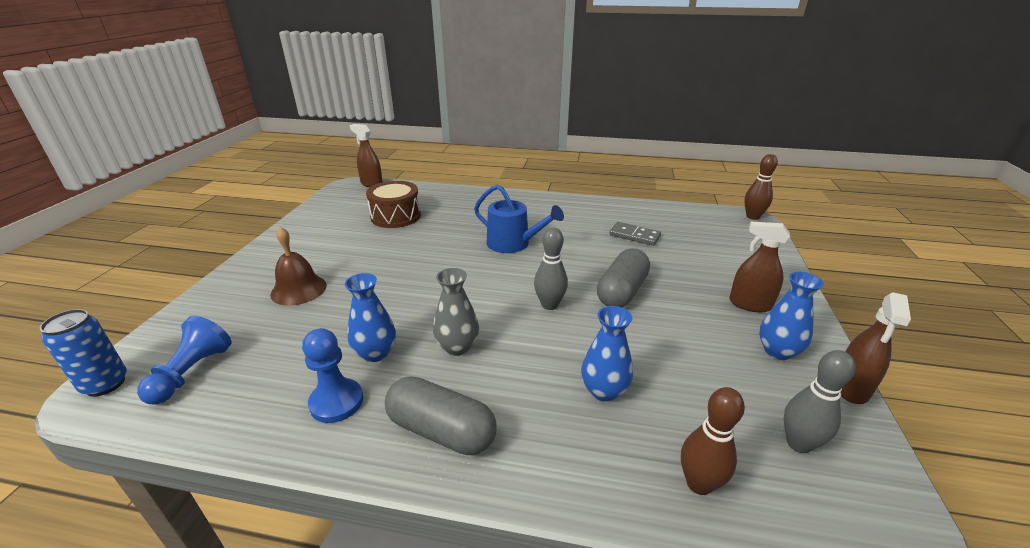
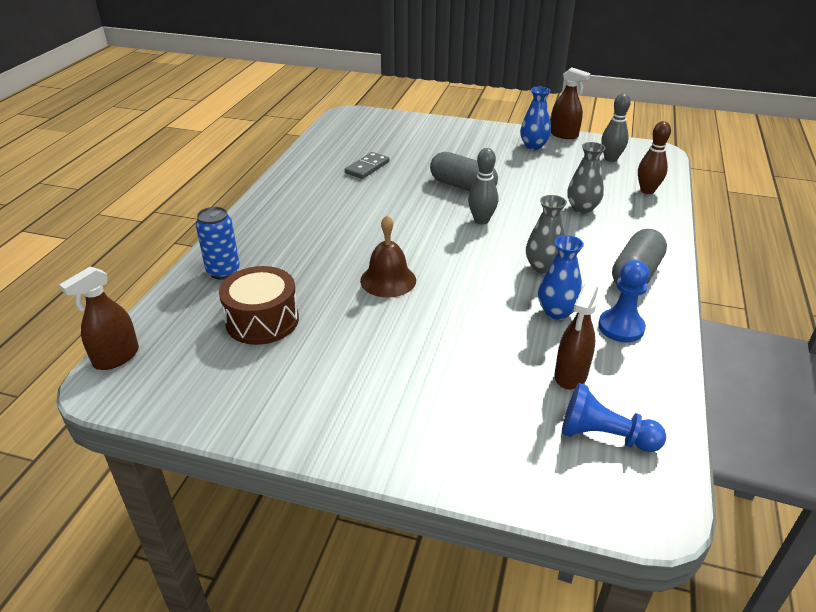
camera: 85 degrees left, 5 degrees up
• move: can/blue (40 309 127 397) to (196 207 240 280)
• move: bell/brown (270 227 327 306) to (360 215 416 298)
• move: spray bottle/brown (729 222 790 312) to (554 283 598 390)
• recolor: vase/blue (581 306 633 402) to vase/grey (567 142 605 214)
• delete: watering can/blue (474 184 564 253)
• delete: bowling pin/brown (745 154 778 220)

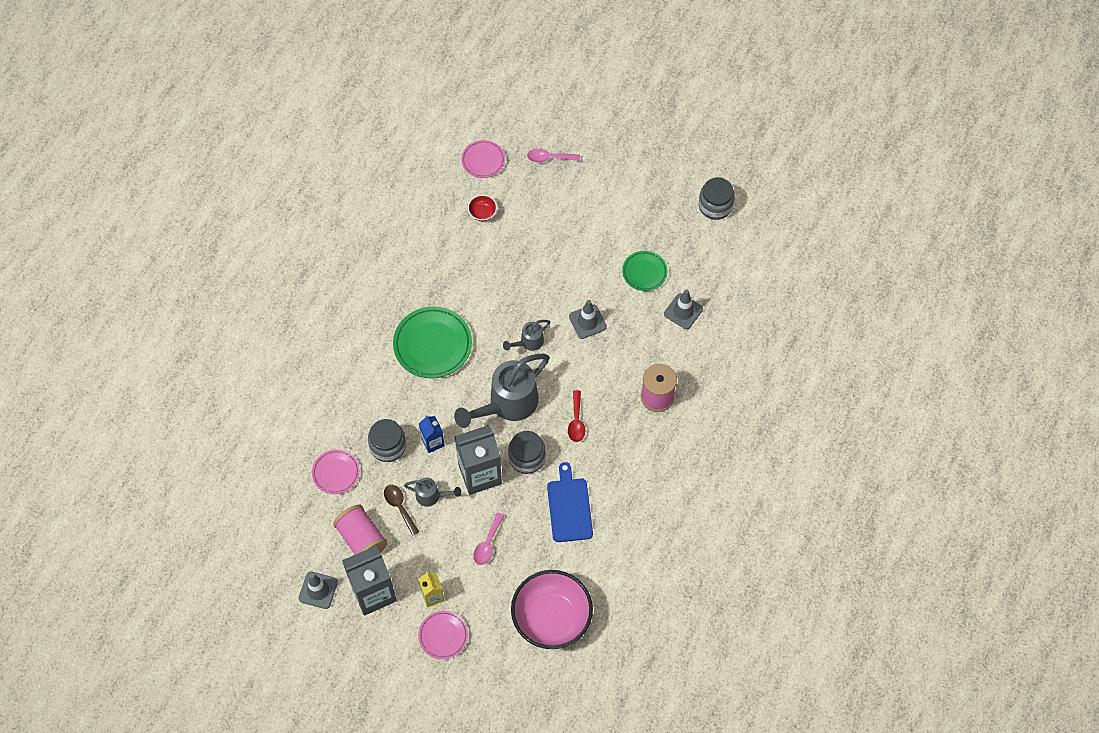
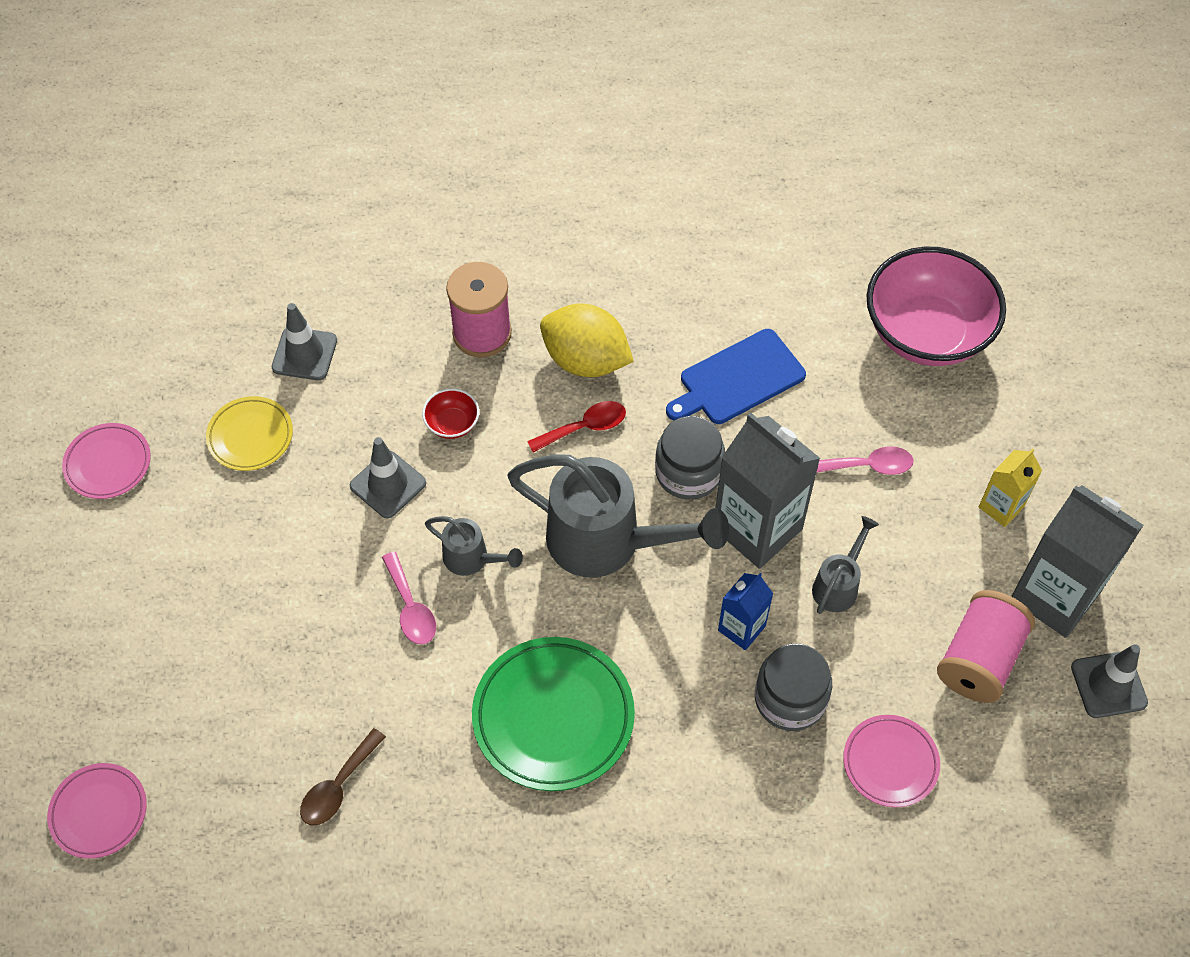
camera: 115 degrees left, 5 degrees down
• move: plate/pink (418 611 468 659) to (62 423 151 499)
• recolor: plate/green (622 251 668 291) to plate/yellow (206 396 293 471)
• move: spoon/brown (384 485 419 536) to (300 728 386 825)
• move: spoon/pink (527 148 580 163) to (382 551 436 645)
• move: bowl/red (468 195 497 221) to (422 388 479 439)
• insert: lemon/yellow (540 303 634 377)
• rotate: watering can/grey (404 477 461 507) = (812 516 879 614) 45 degrees clockwise
• delete: jar/grey (699 177 735 220)

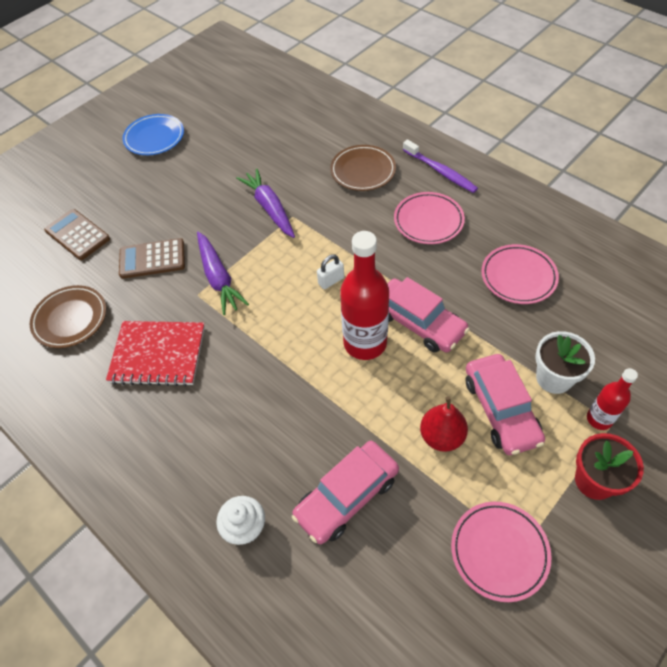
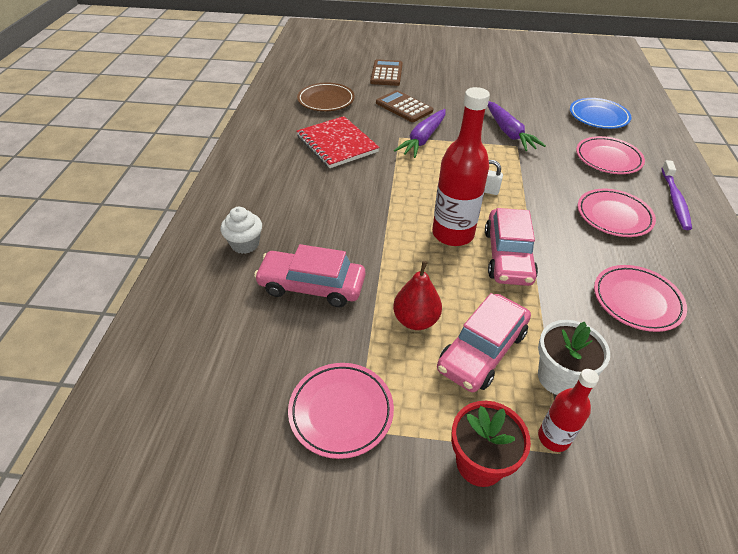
camera: 50 degrees right, 10 degrees down
• rotate: carrot/purple (236 169 295 238) = (488 101 546 151) 135 degrees clockwise
• move: plate/blue (122 114 184 155) to (570 98 632 129)
• recolor: plate/brown (330 145 396 191) to plate/pink (576 136 645 174)

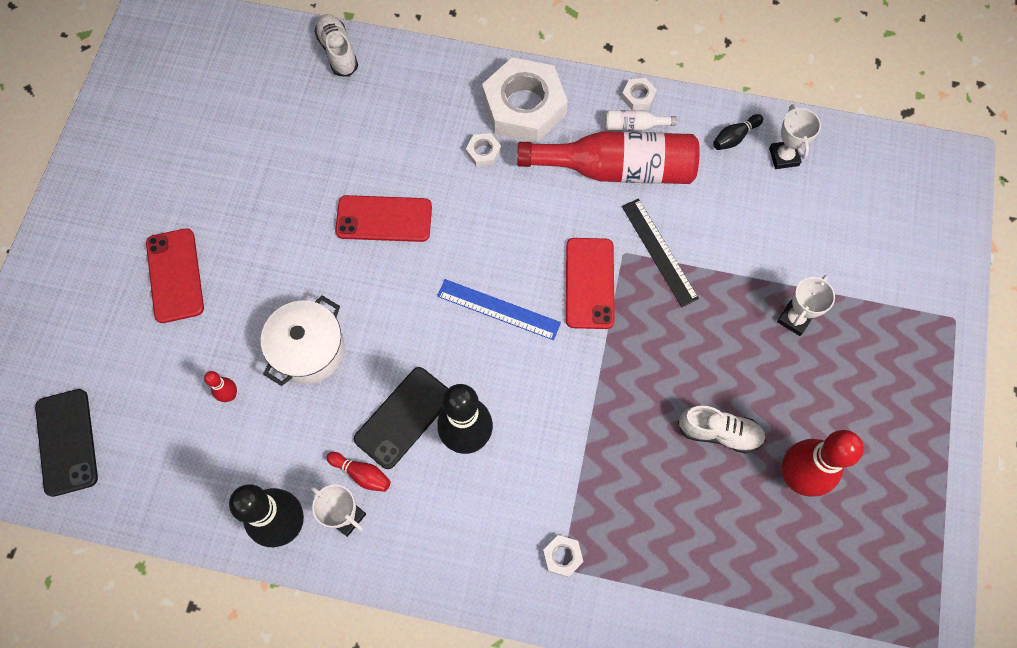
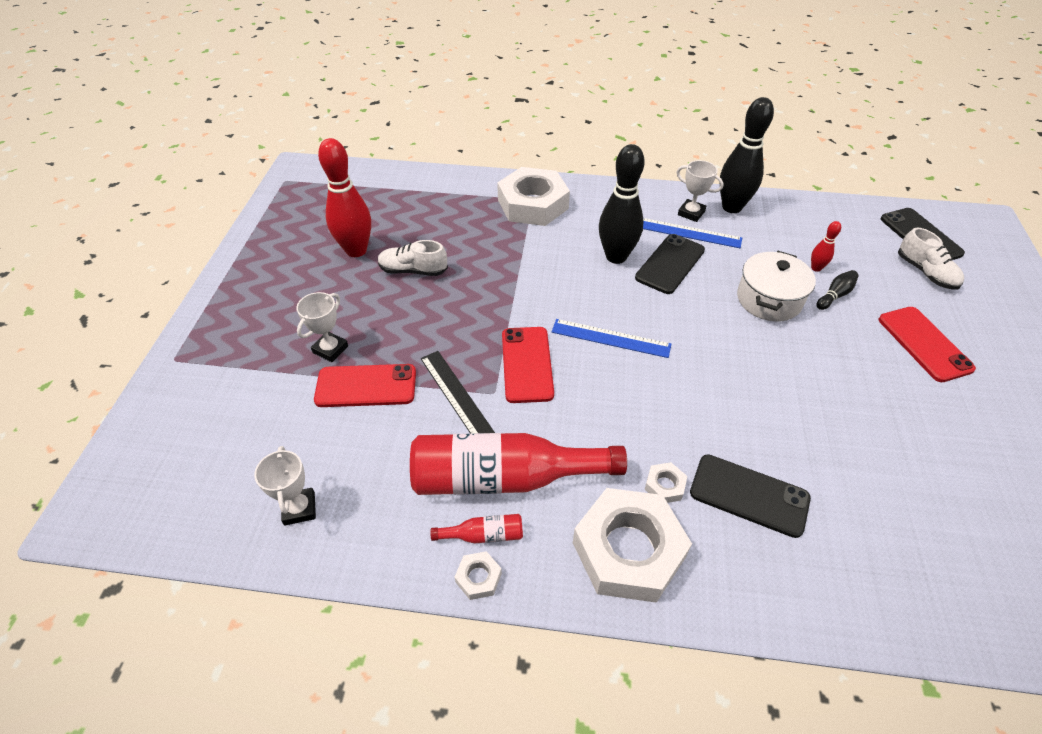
camera: 175 degrees right, 20 degrees down
• move: phone/red (335 195 432 242) to (314 364 416 407)
• recolor: bottle/white (605 110 677 131) to bottle/red (430 514 523 544)
• resize: nut/white (543 535 584 577) = (497 167 570 226) x2.48
• replace: bowling pin/red (326 452 391 492) to ruler/blue (643 218 742 248)
• insert: phone/black (690 454 811 538)
• move: bowling pin/black (713 114 763 150) to (817 270 859 310)
• move: shoe/white (314 14 358 77) to (898 228 964 290)

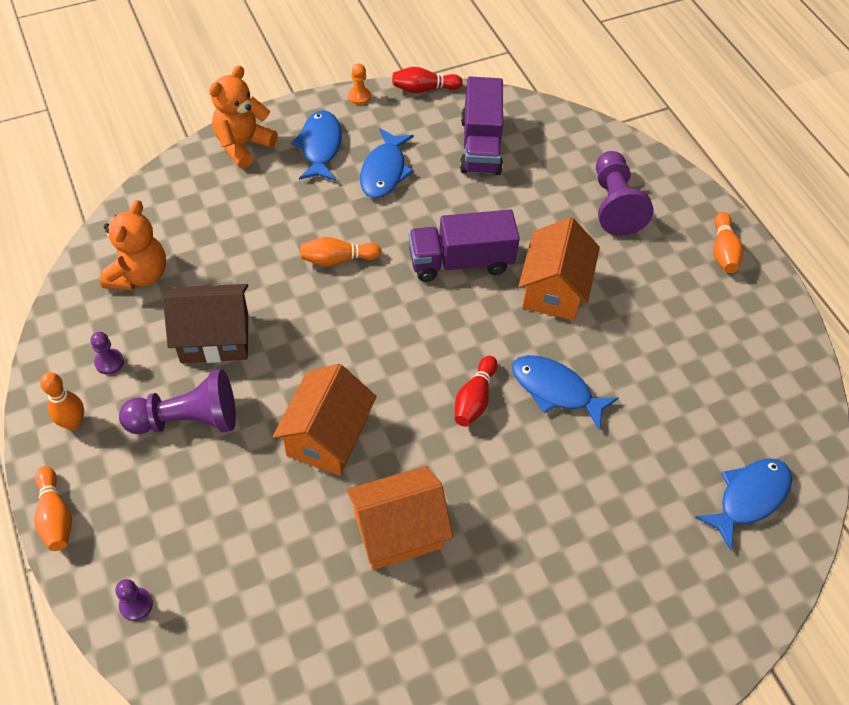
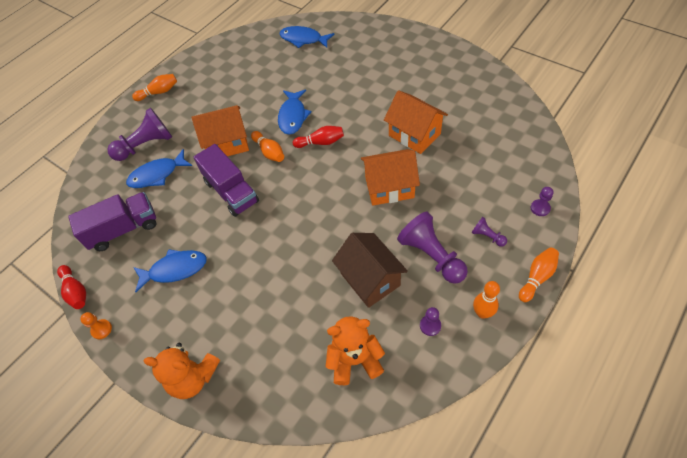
camera: 110 degrees left, 0 degrees up
• move: fish/blue (291 110 342 181) to (126 149 192 188)
• move: bowling pin/orange (300 237 382 266) to (251 131 284 162)
• insert: pawn/purple (471 217 507 247)

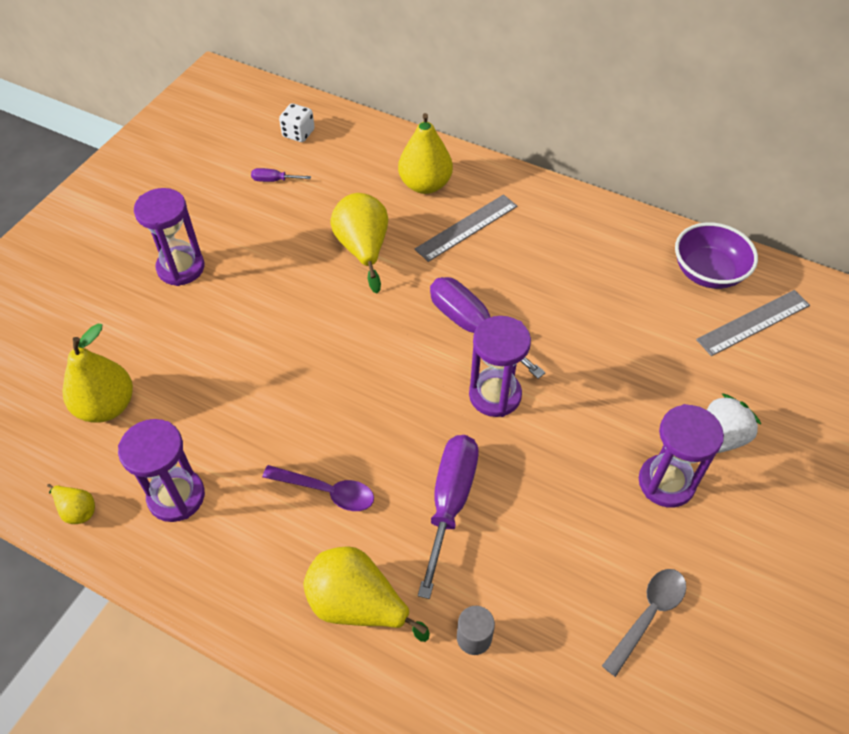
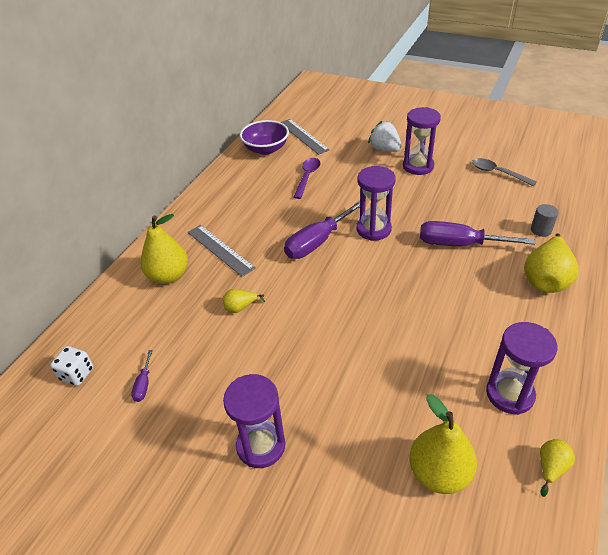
camera: 90 degrees left, 10 degrees down
• resize: pear/yellow (331 193 388 293) = (222 289 265 313) x0.50
• move: spoon/purple (262 465 374 511) to (294 158 321 199)

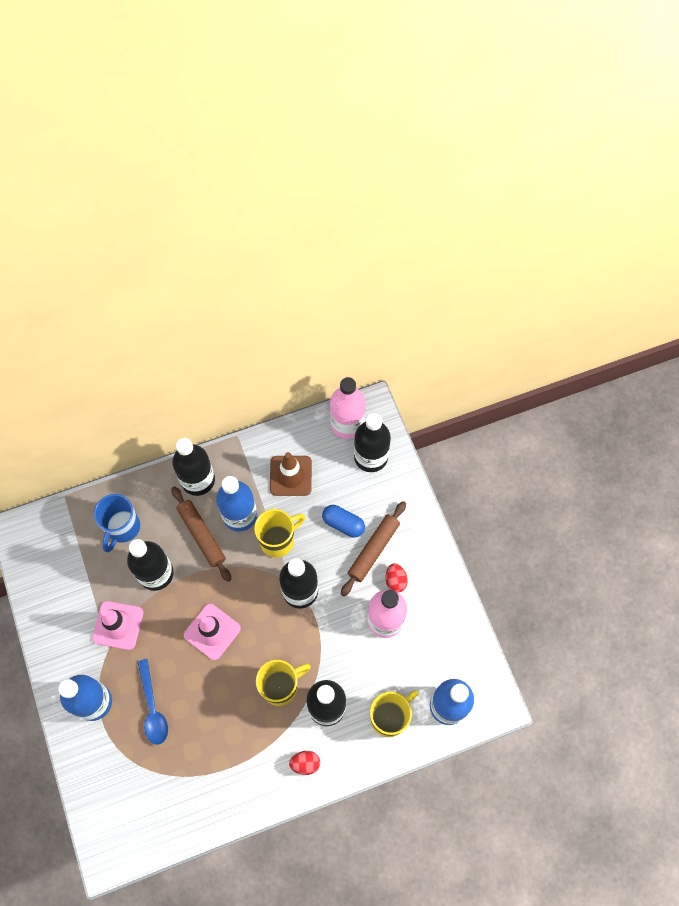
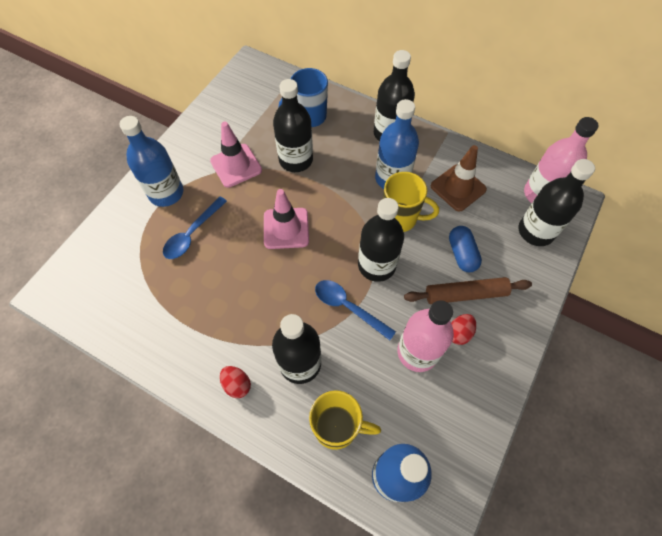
camera: 50 degrees right, 5 degrees down
• insert: spoon/blue (315 280 396 340)
• delete: rolling pin/brown (171 486 231 582)
• delete: mug/yellow (256 660 311 706)

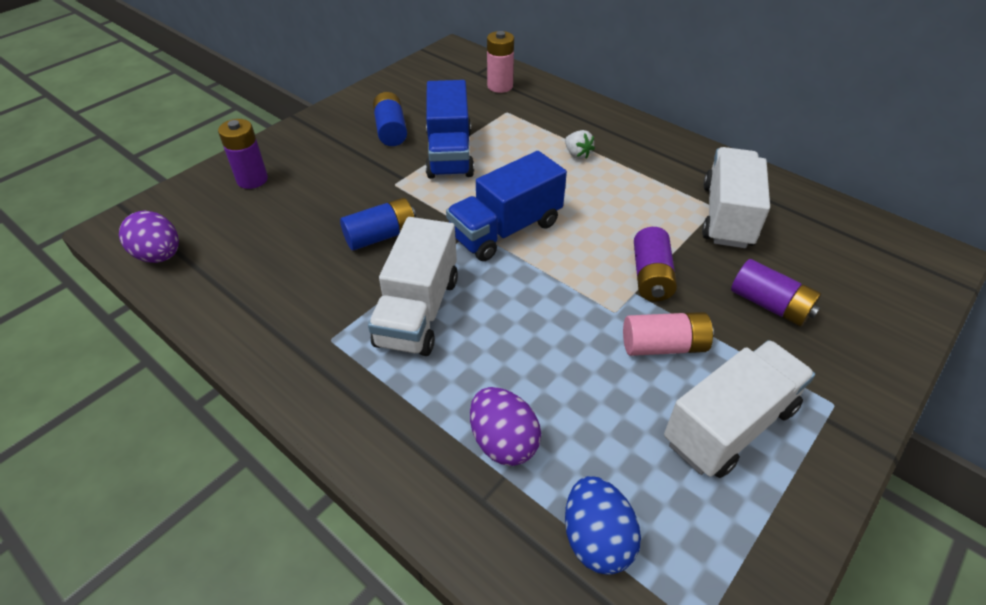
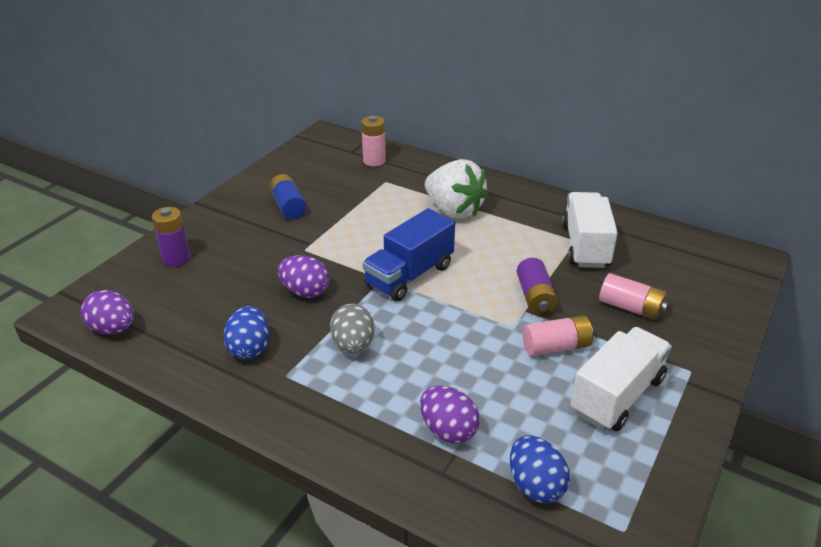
camera: 10 degrees left, 10 degrees down
• insert: egg/blue (223 306 270 360)
• replace: battery/blue (340 198 416 251) to egg/purple (278 255 329 298)
• replace: truck/white (368 217 458 356) to egg/grey (330 303 375 354)
• resize: strawberry/white (565 130 595 159) = (425 159 489 219) x2.42
• recolor: battery/purple (731 259 821 326) to battery/pink (599 273 668 320)
• delete: truck/blue (425 80 474 179)

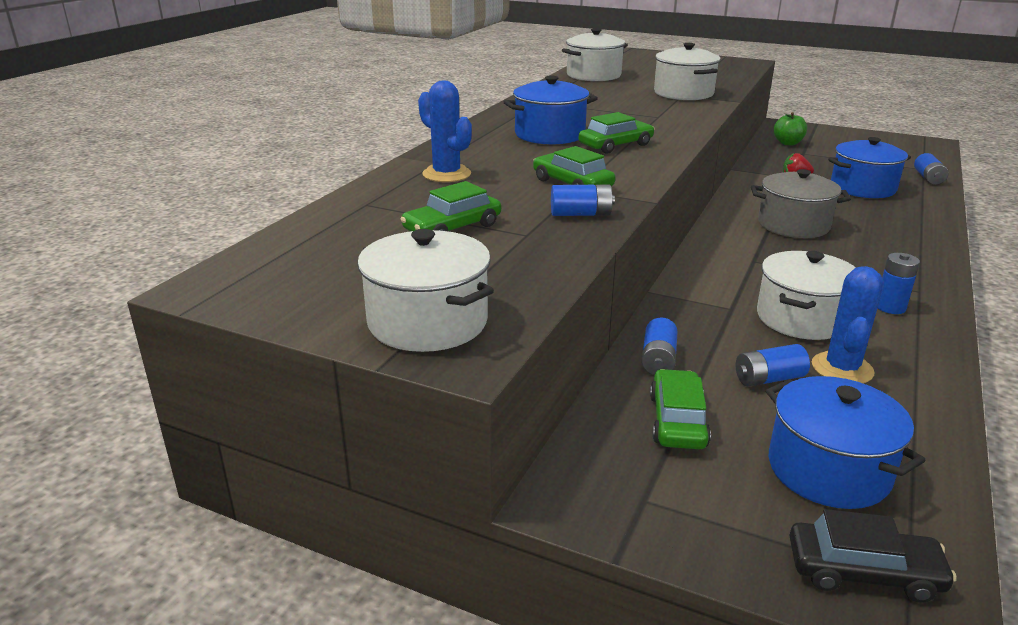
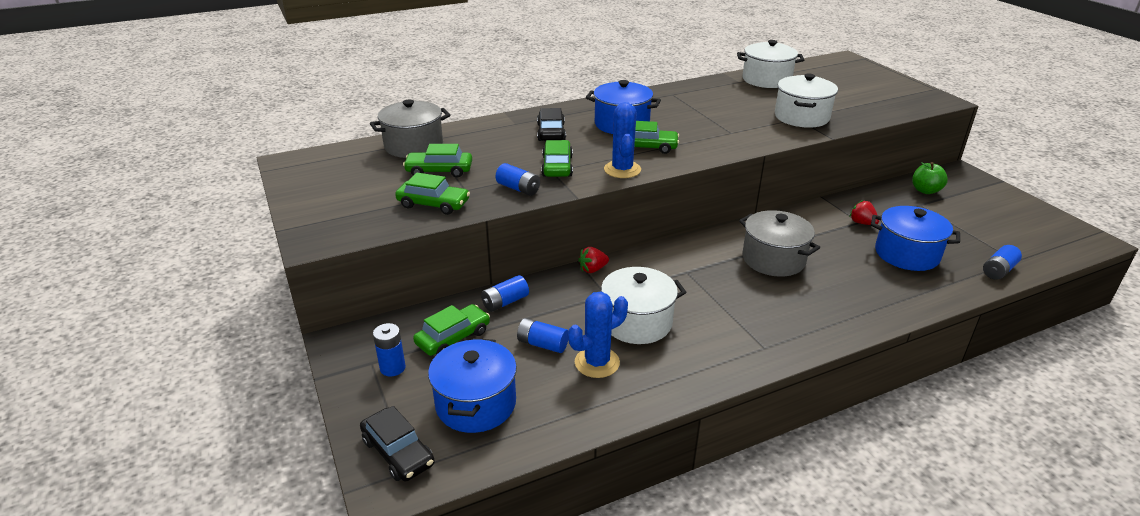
camera: 40 degrees right, 5 degrees up
• insert: pot/grey (370 99 450 158)
• move: battery/blue (878 253 920 314) to (373 323 406 377)
• insert: car/green (395 173 470 215)
• insert: car/black (537 108 566 141)
• insert: strawberry/red (578 247 609 273)
• move: cactus/blue (418 80 472 182) to (604 102 641 178)
• delete: pot/white (357 229 494 352)

